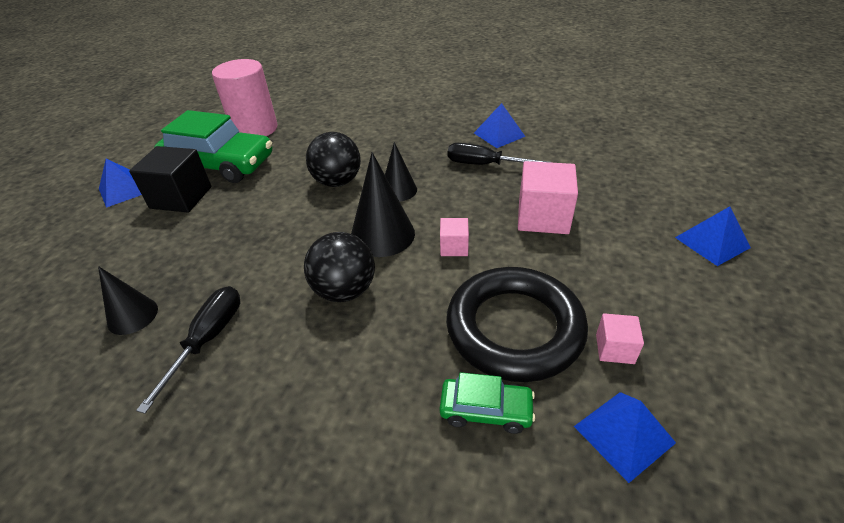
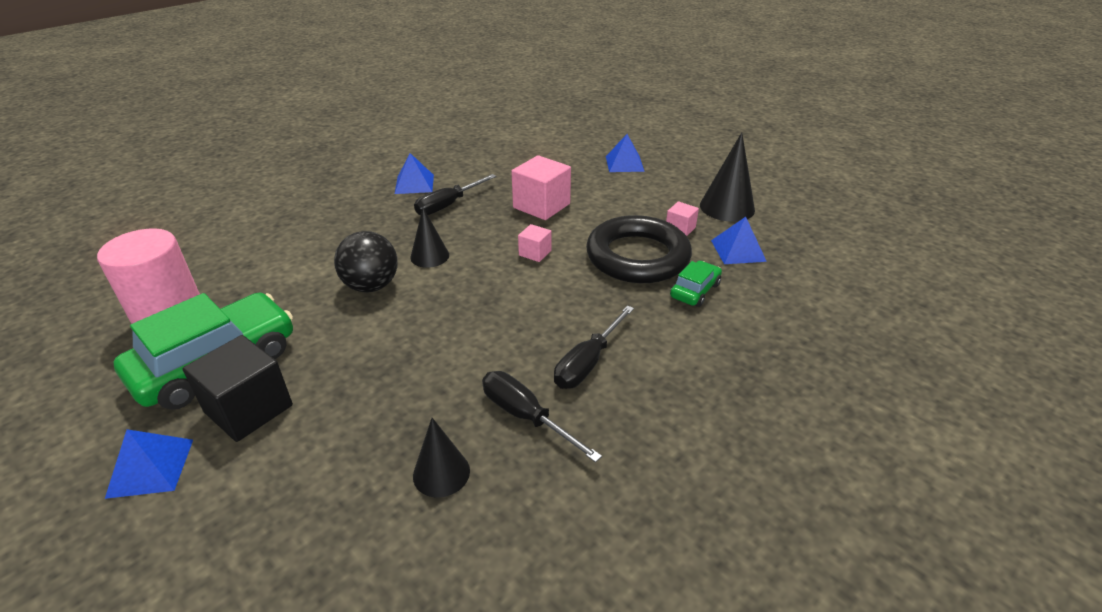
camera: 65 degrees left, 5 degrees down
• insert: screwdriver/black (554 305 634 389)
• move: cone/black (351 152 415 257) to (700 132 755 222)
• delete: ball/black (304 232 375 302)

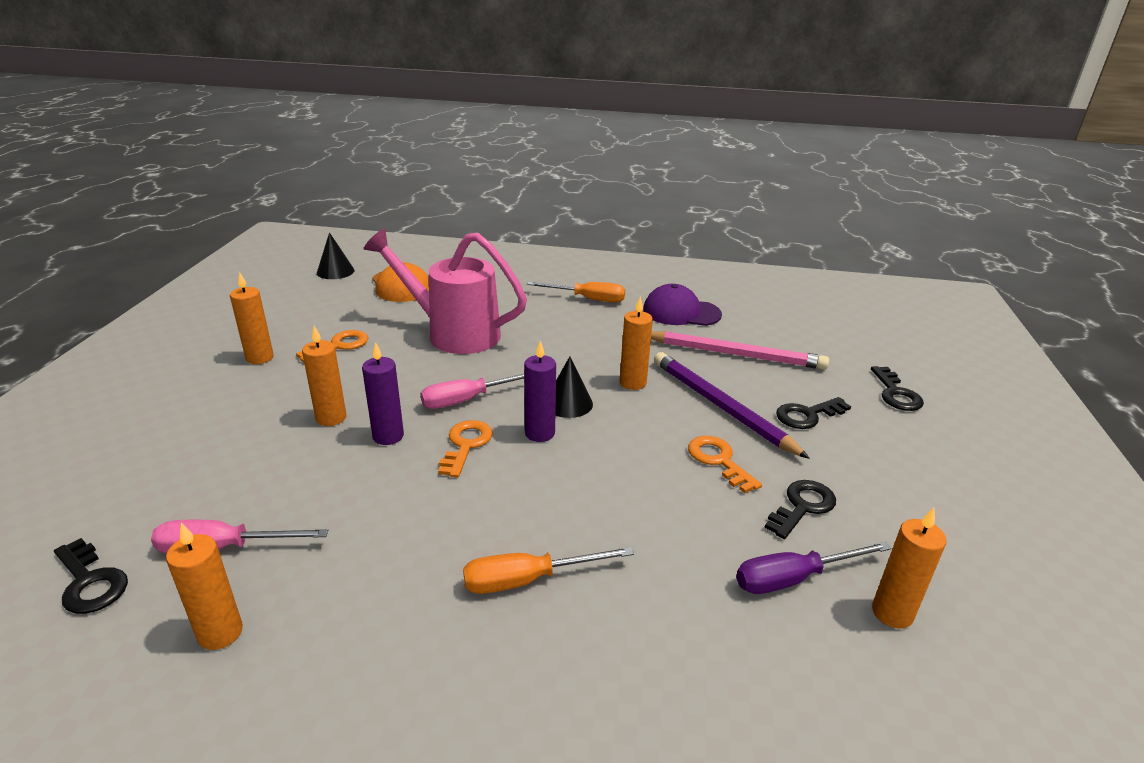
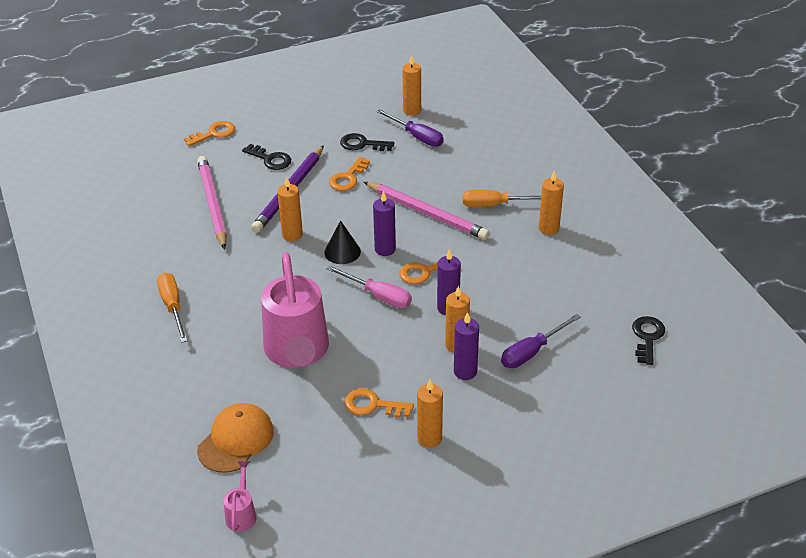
camera: 120 degrees left, 10 degrees up
• recolor: key/black (871 366 924 411) to key/orange (184 121 235 146)
• replace: cone/black (317 232 354 279) to watering can/pink (224 461 257 532)
• insert: pencil/pink (364 182 490 240)
• insert: candle/purple (454 312 479 380)
• rotate: screwdriver/orange (463 547 634 594) = (463 190 541 207) 135 degrees clockwise
• insert: screwdriver/purple (501 314 581 368)
• move: candle/orange (166 523 243 650) to (539 170 564 235)
• delete: screwdriver/pink (151 520 328 554)
• delete: cap/purple (643 284 722 326)

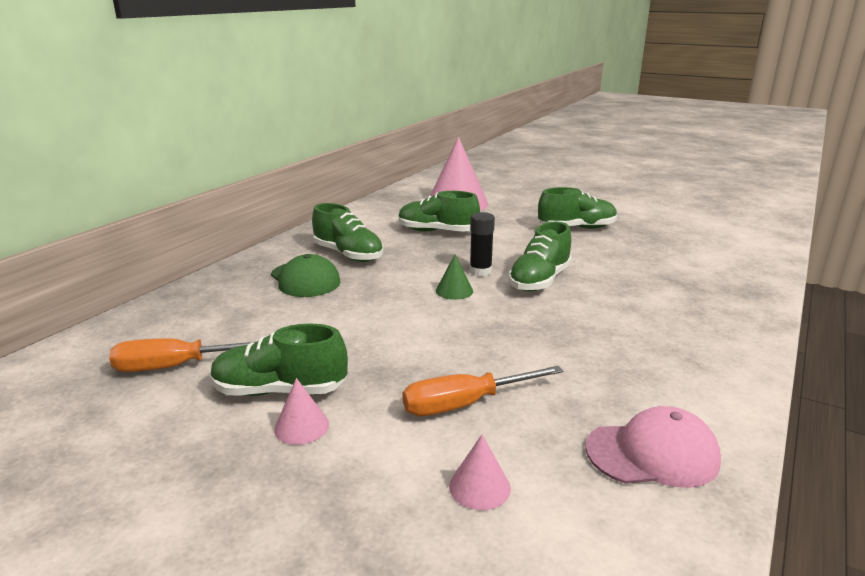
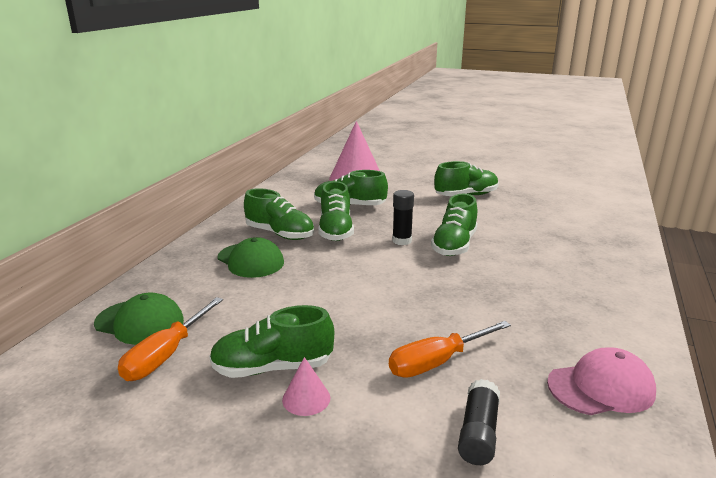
camera: 10 degrees left, 0 degrees up
• insert: cap/green (94 293 184 345)
• rotate: screwdriver/orange (109 338 256 372) = (118 297 223 381) 45 degrees counterclockwise
• insert: shoe/green (318 181 354 241)
• replace: cone/pink (449 434 511 510) to glue stick/black (458 379 500 465)
• delete: cone/green (436 254 473 300)

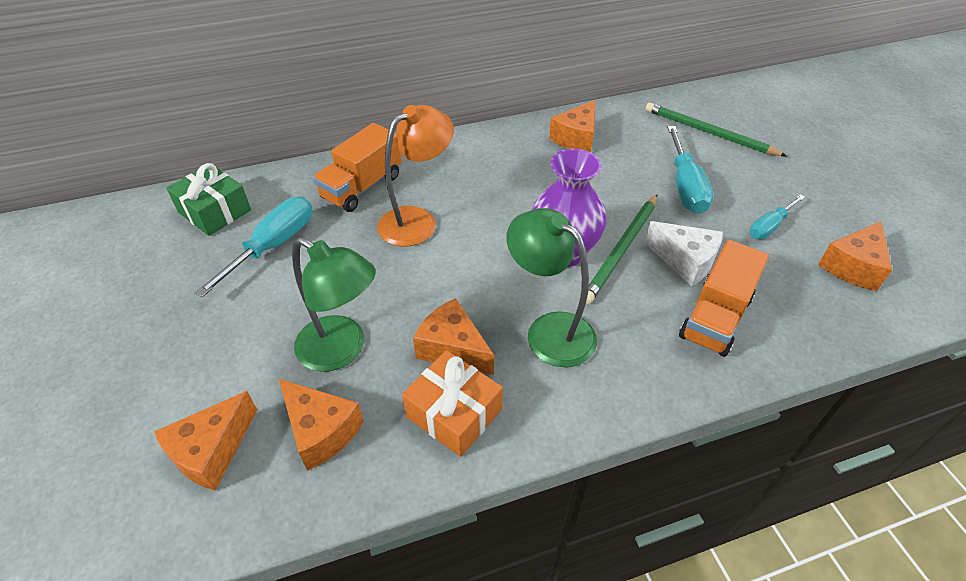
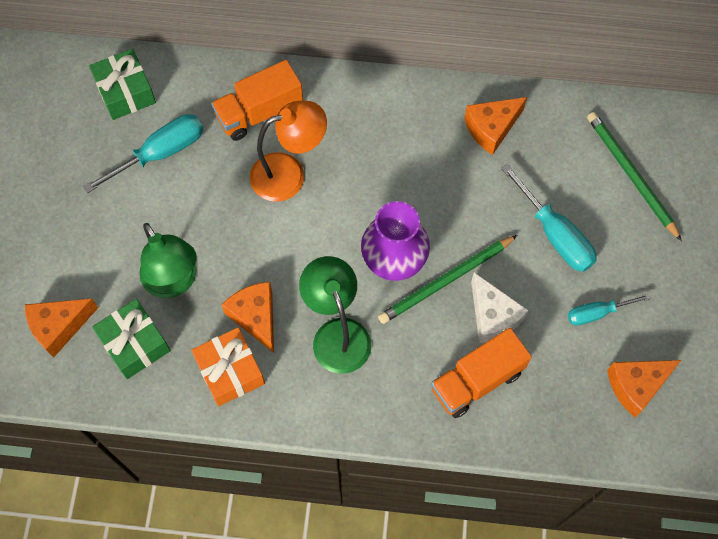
camera: 25 degrees right, 20 degrees up
• replace: cheese/orange (279 379 364 471) to gift/green (92 299 171 379)
• rotate: screwdriver/turquoise (667 126 713 214) = (501 164 597 272) 60 degrees counterclockwise

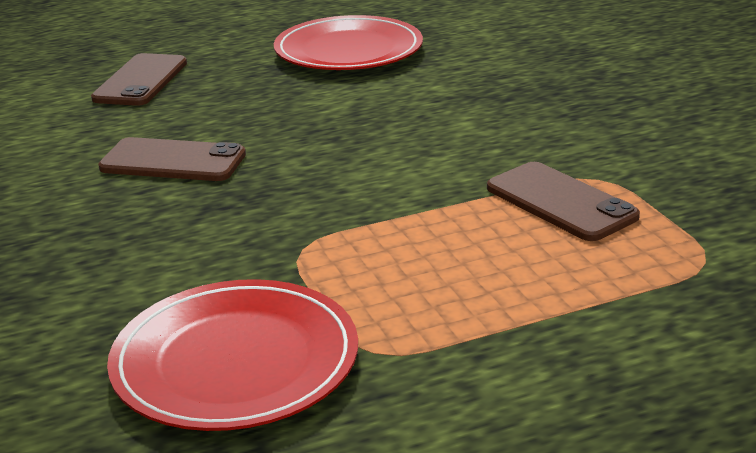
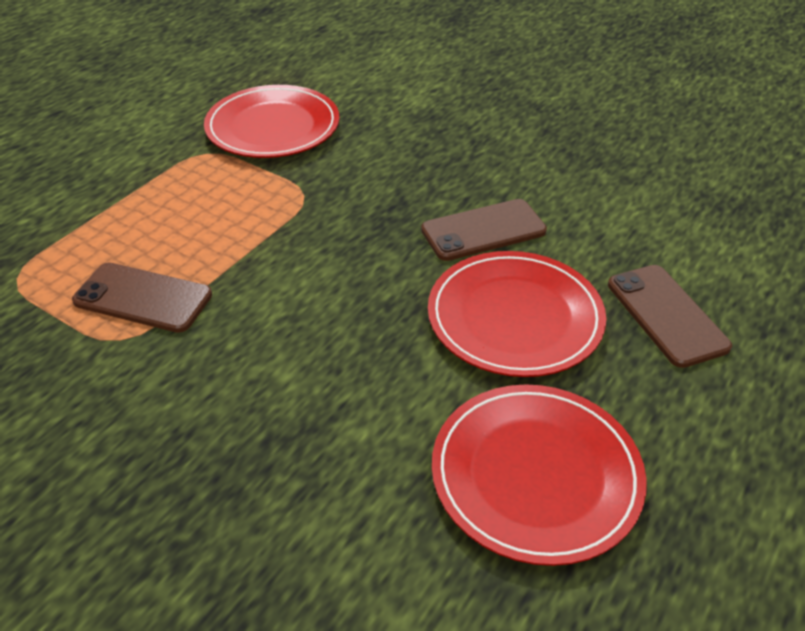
camera: 145 degrees right, 15 degrees up
• insert: plate/red (428 251 606 377)

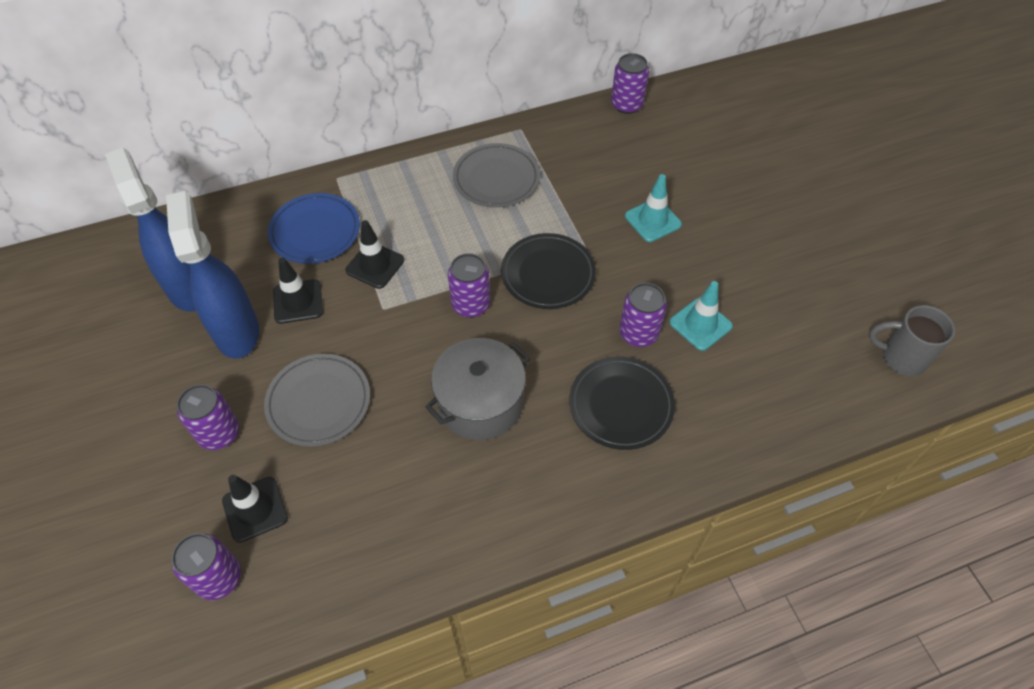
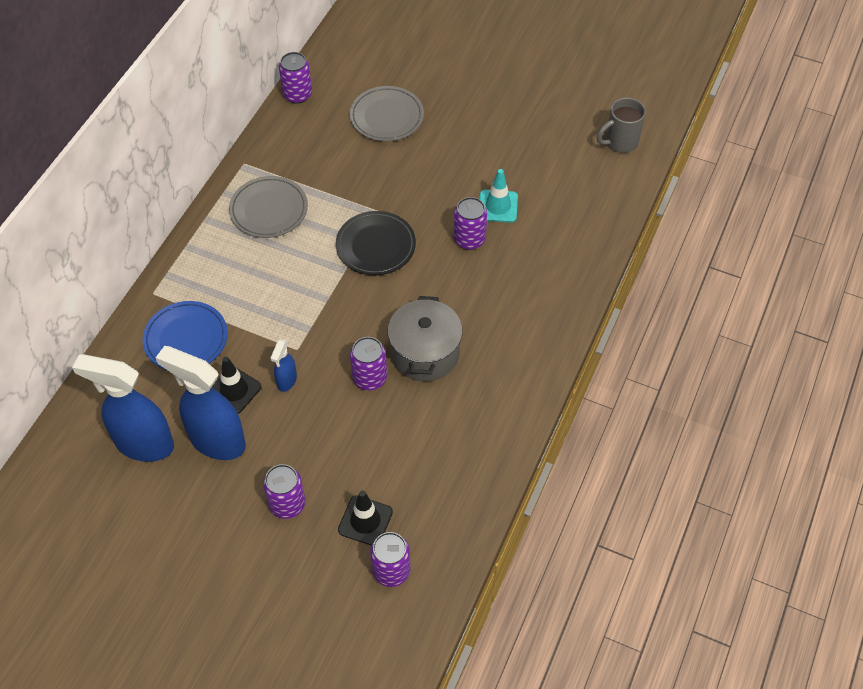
camera: 45 degrees left, 0 degrees up
• insert: spray bottle/blue (271 339 297 392)
• move: plate/grey (264 354 370 447) to (350 86 424 141)
• move: can/purple (448 253 490 317) to (350 337 387 390)
• delete: traffic cone/black (345 220 404 289)
• delete: plate/black (569 356 675 450)
• delete: traffic cone/turquoise (625 174 682 242)

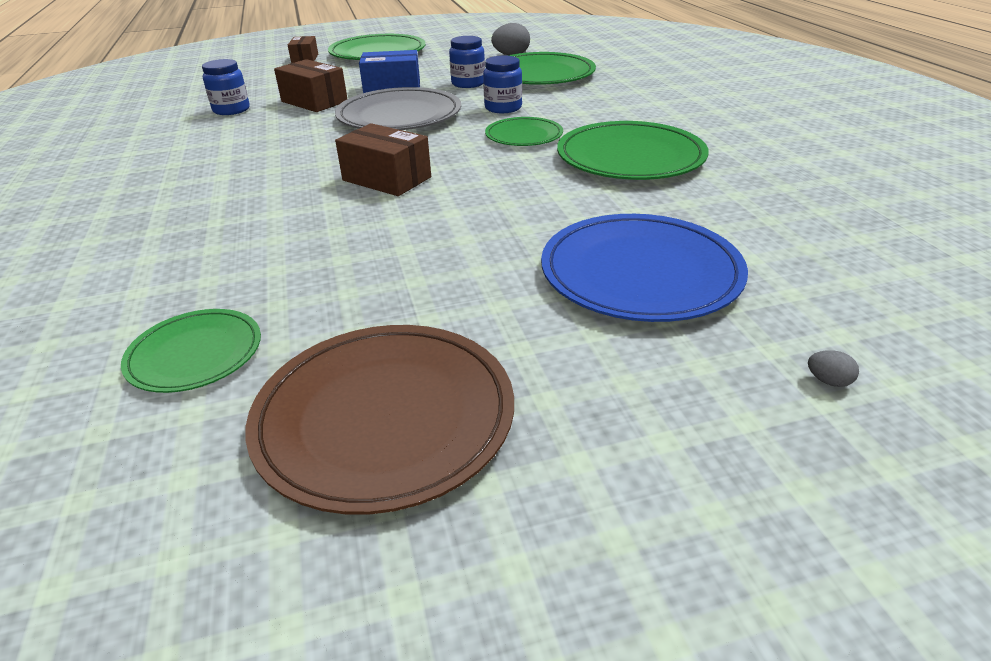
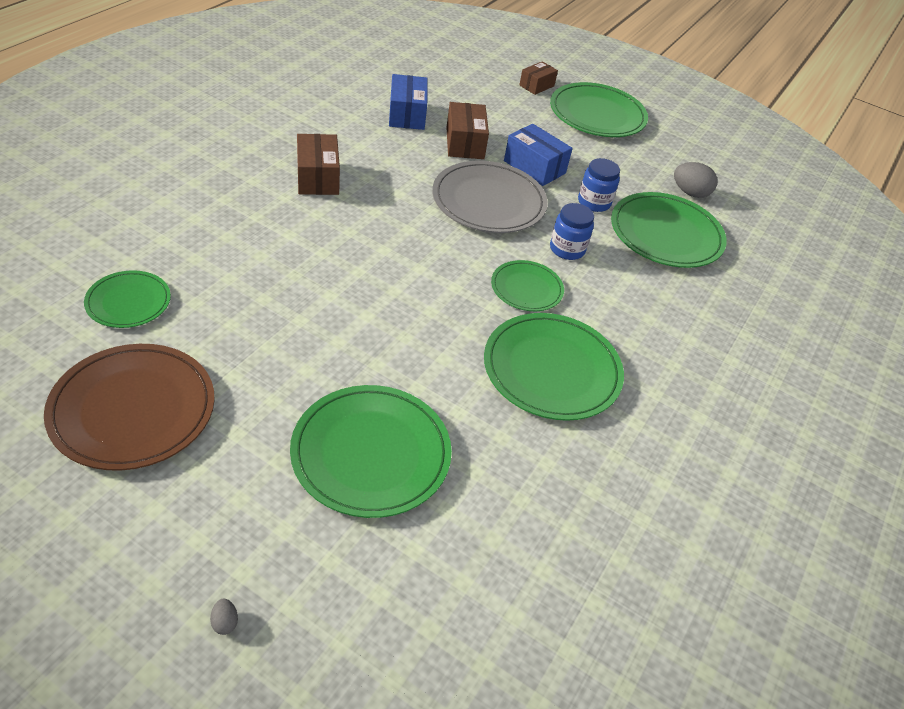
camera: 40 degrees right, 10 degrees up
• move: egg/grey (808 350 859 387) to (210 599 238 635)
• recolor: plate/blue (541 214 748 322) to plate/green (290 385 452 518)
• move: box/brown (335 123 431 196) to (297 134 340 195)
• replace: jar/blue (202 59 250 115) to box/blue (389 74 428 130)

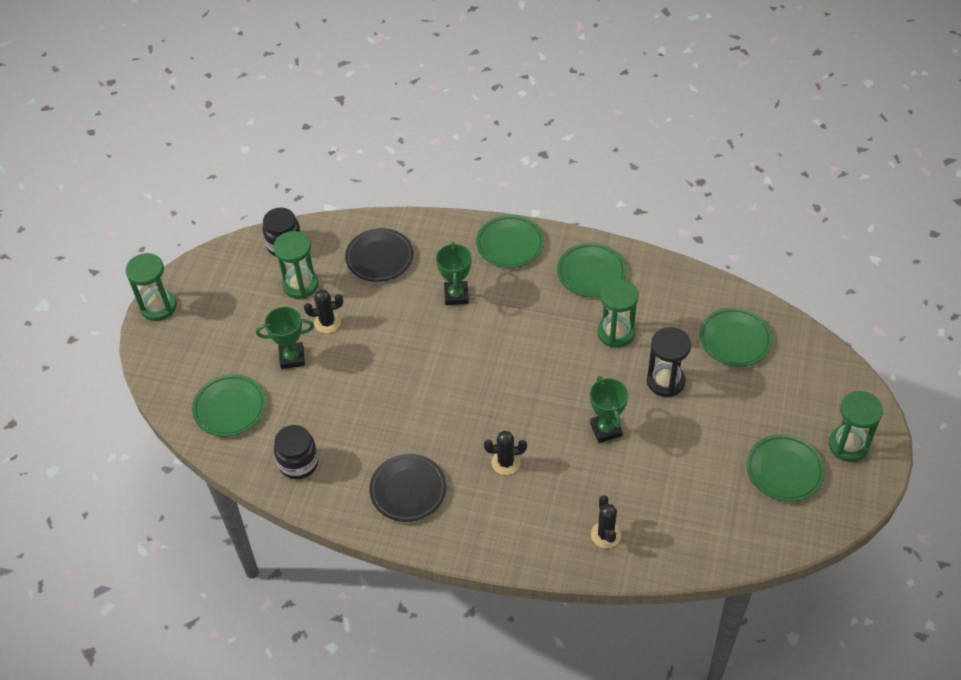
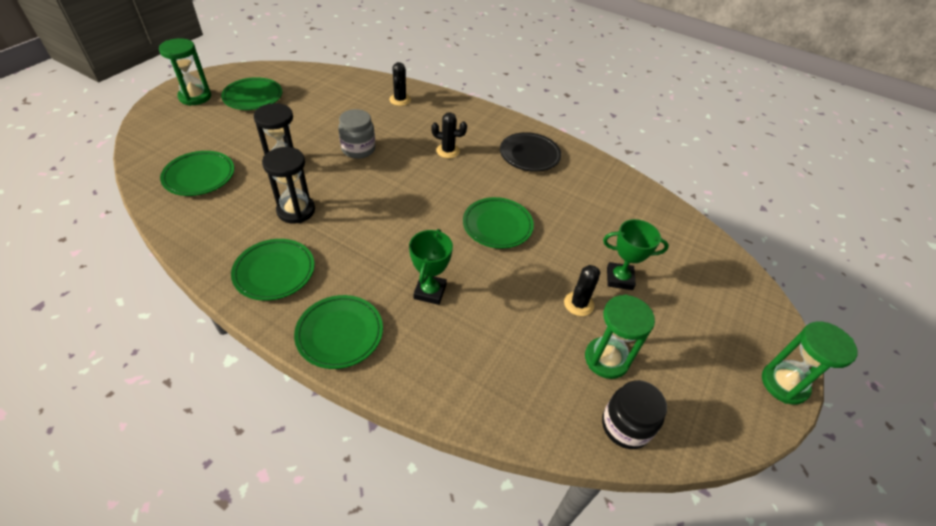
camera: 170 degrees left, 5 degrees down
• recolor: hourglass/green (597 279 639 348) to hourglass/black (262 147 315 224)
• replace: trophy/green (590 376 628 443) to jar/grey (338 109 375 159)
• move: plate/green (192 374 266 437) to (463 197 534 249)
• rotate: cactus/black (304 289 343 333) = (564 265 600 316) 60 degrees counterclockwise
• delete: jar/black (274 425 319 479)
• delete: plate/black (345 228 413 282)

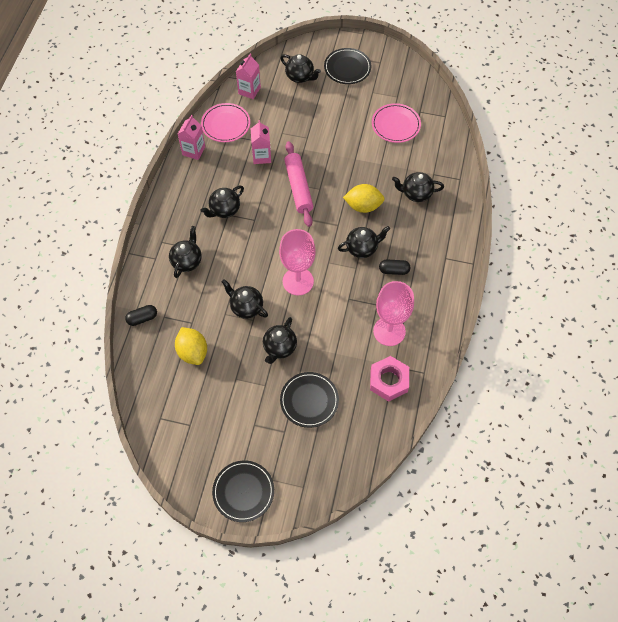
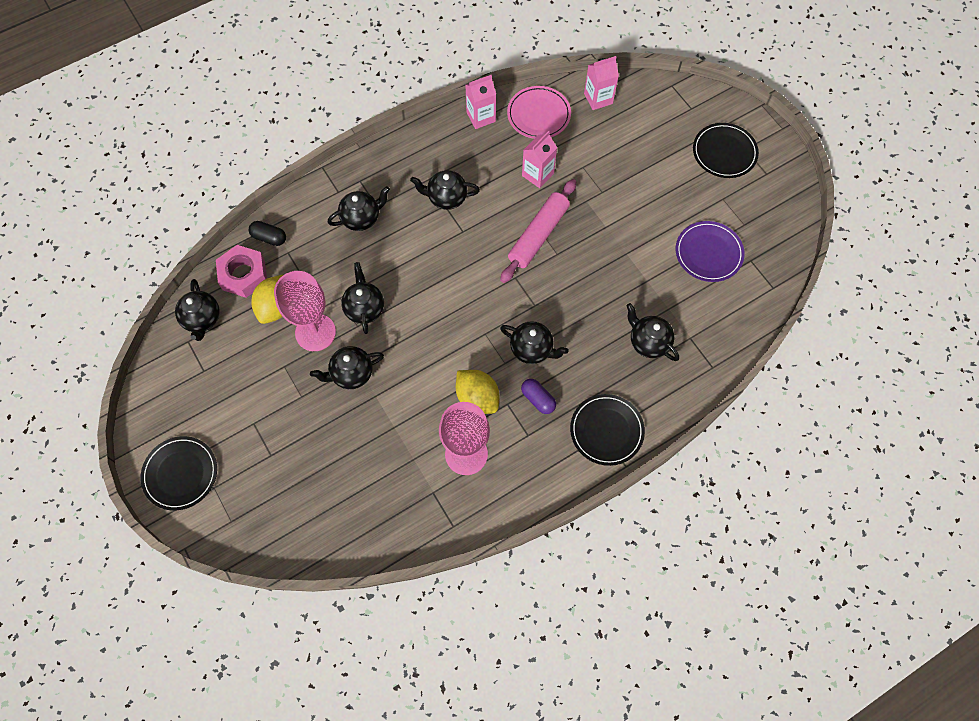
camera: 45 degrees right, 5 degrees up
• move: teapot/black (280 54 321 83) to (175 279 220 341)
• move: nut/pink (370 356 409 401) to (216 245 267 298)
• move: goblet/pink (279 229 316 296) to (274 271 336 351)
• move: lemon/yellow (343 184 385 213) to (456 370 499 414)
• recolor: capsule/black (379 260 410 275) to capsule/purple (521 379 556 414)
• move: plate/black (280 372 339 428) to (570 394 645 466)
• recolor: plate/pink (372 103 421 143) to plate/purple (676 221 745 282)

